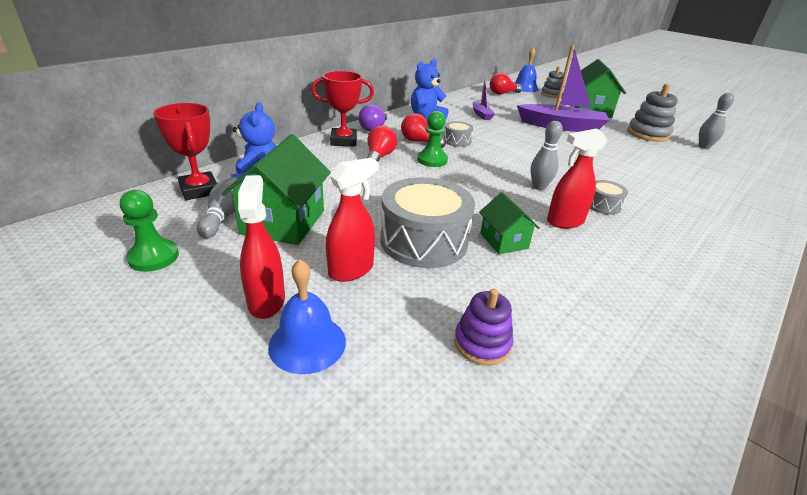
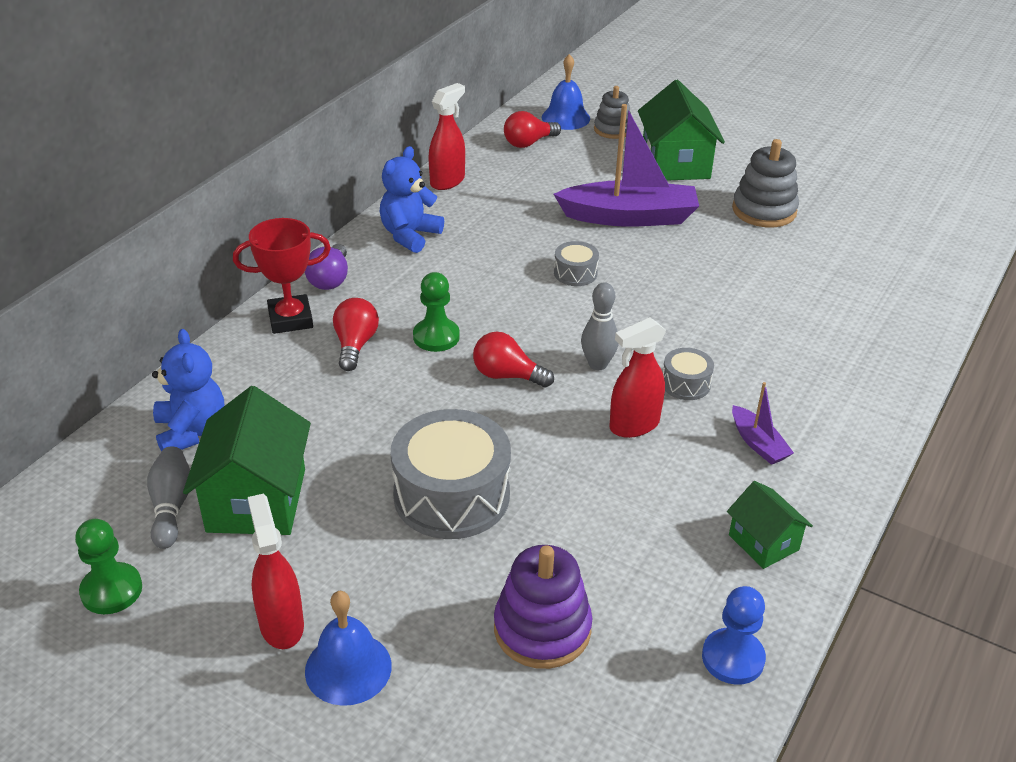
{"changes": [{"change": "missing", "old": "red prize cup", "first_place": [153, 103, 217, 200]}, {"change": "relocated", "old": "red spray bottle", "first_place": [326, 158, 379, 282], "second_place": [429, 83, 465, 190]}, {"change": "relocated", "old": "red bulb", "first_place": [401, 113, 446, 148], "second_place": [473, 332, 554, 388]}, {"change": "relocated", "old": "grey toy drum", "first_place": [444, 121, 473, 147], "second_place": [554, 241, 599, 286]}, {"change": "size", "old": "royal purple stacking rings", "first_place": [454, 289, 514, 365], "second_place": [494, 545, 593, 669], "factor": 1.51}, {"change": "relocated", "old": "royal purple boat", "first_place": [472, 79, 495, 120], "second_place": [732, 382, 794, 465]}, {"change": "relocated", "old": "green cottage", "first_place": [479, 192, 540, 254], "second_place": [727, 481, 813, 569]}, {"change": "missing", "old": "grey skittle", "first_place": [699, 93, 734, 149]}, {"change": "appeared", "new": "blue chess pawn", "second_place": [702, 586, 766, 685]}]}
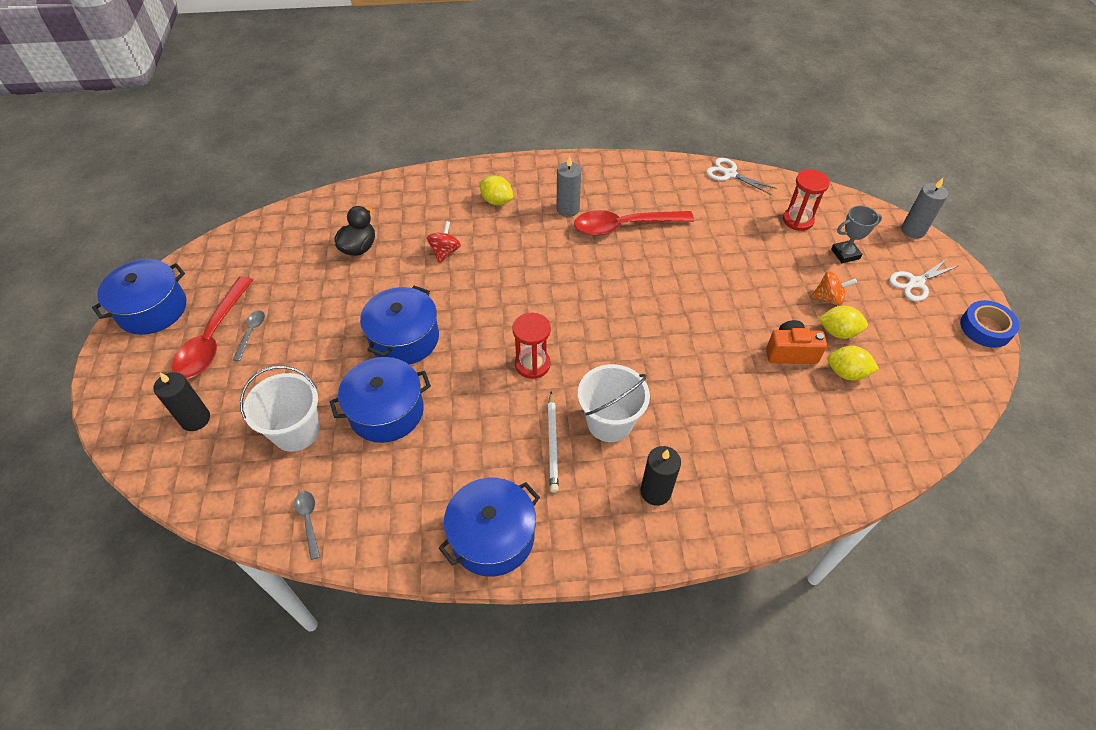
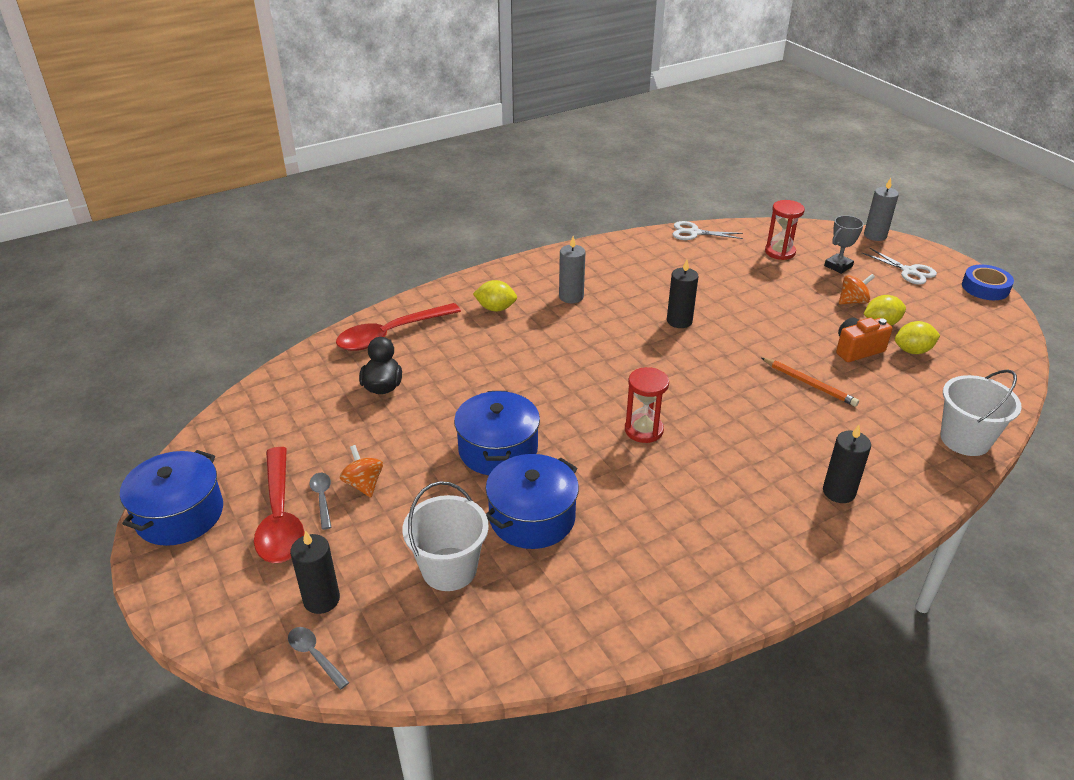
{"changes": [{"change": "relocated", "old": "grey spoon", "first_place": [294, 491, 320, 560], "second_place": [288, 627, 349, 690]}, {"change": "missing", "old": "red whirligig", "first_place": [427, 221, 461, 263]}, {"change": "missing", "old": "blue stockpot", "first_place": [439, 478, 540, 577]}, {"change": "missing", "old": "snow-white pencil", "first_place": [548, 391, 559, 493]}, {"change": "relocated", "old": "red spoon", "first_place": [574, 210, 694, 236], "second_place": [336, 303, 461, 351]}, {"change": "relocated", "old": "snow-white sand bucket", "first_place": [578, 364, 650, 442], "second_place": [940, 369, 1022, 456]}, {"change": "spun", "old": "snow-white shears", "first_place": [889, 258, 960, 302], "second_place": [862, 248, 937, 285], "degrees": -75}, {"change": "appeared", "new": "orange whirligig", "second_place": [340, 445, 383, 497]}, {"change": "appeared", "new": "black candle", "second_place": [667, 260, 699, 328]}, {"change": "appeared", "new": "orange pencil", "second_place": [762, 358, 859, 407]}]}
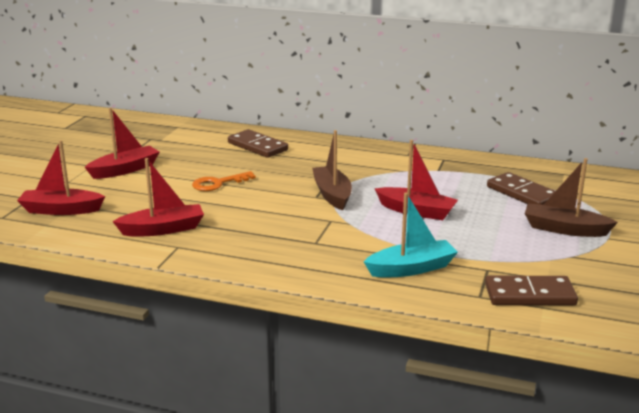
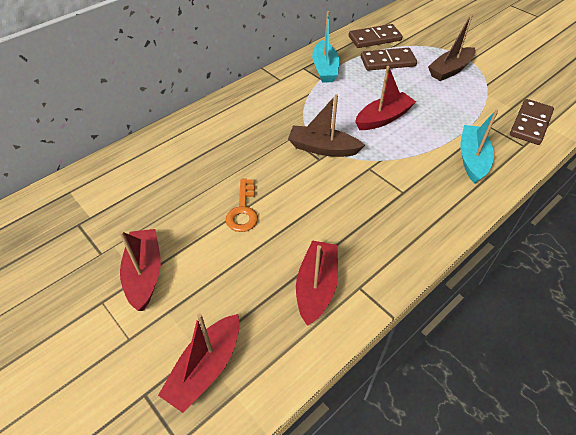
{"changes": [{"change": "relocated", "old": "russet domino piece", "first_place": [228, 129, 288, 158], "second_place": [349, 24, 403, 48]}, {"change": "appeared", "new": "teal boat", "second_place": [312, 11, 339, 83]}]}
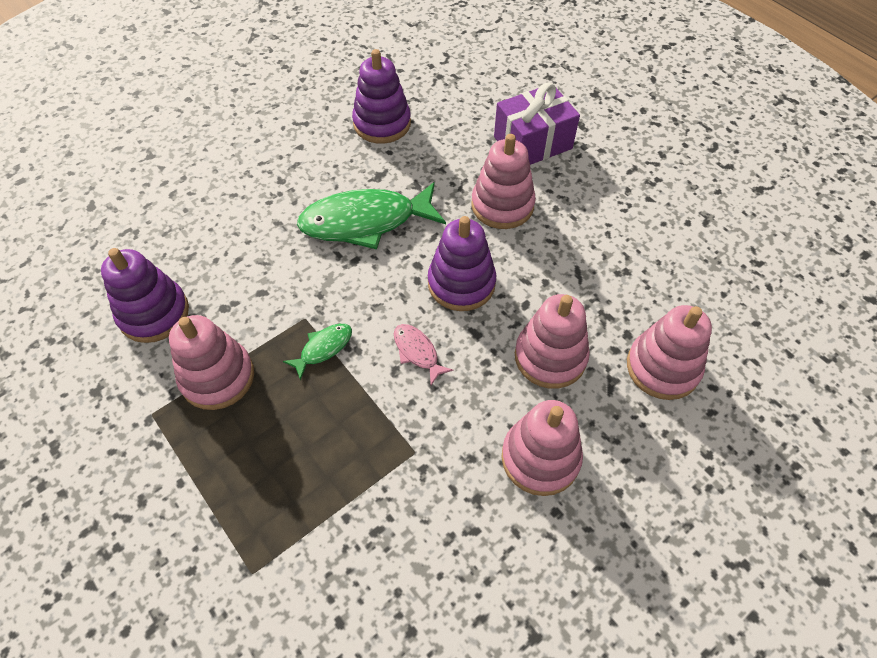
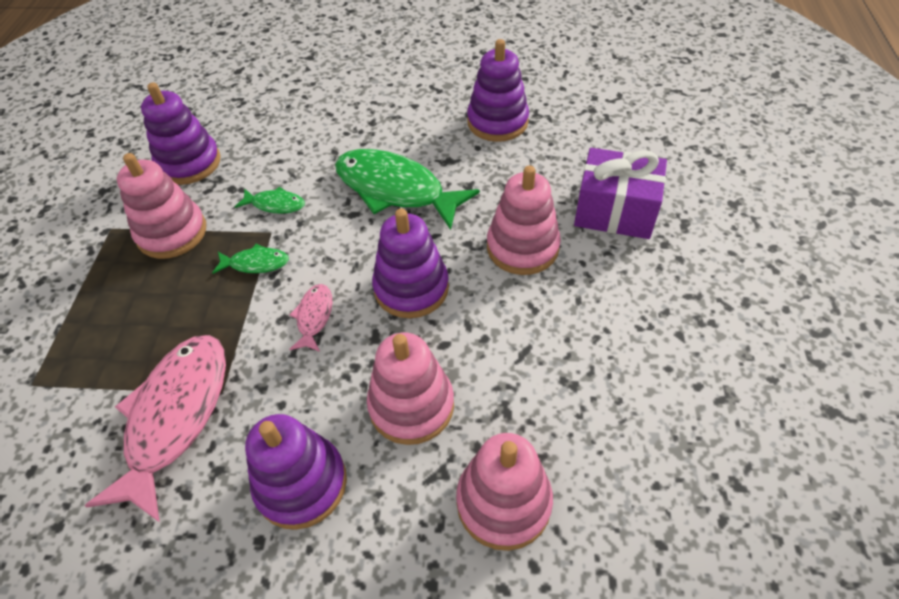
{"changes": [{"change": "colour", "old": "rosy stacking rings", "new": "royal purple stacking rings", "first_place": [502, 400, 583, 496], "second_place": [245, 414, 347, 530]}, {"change": "appeared", "new": "rosy toy fish", "second_place": [84, 335, 226, 523]}, {"change": "appeared", "new": "green toy fish", "second_place": [235, 187, 305, 214]}]}
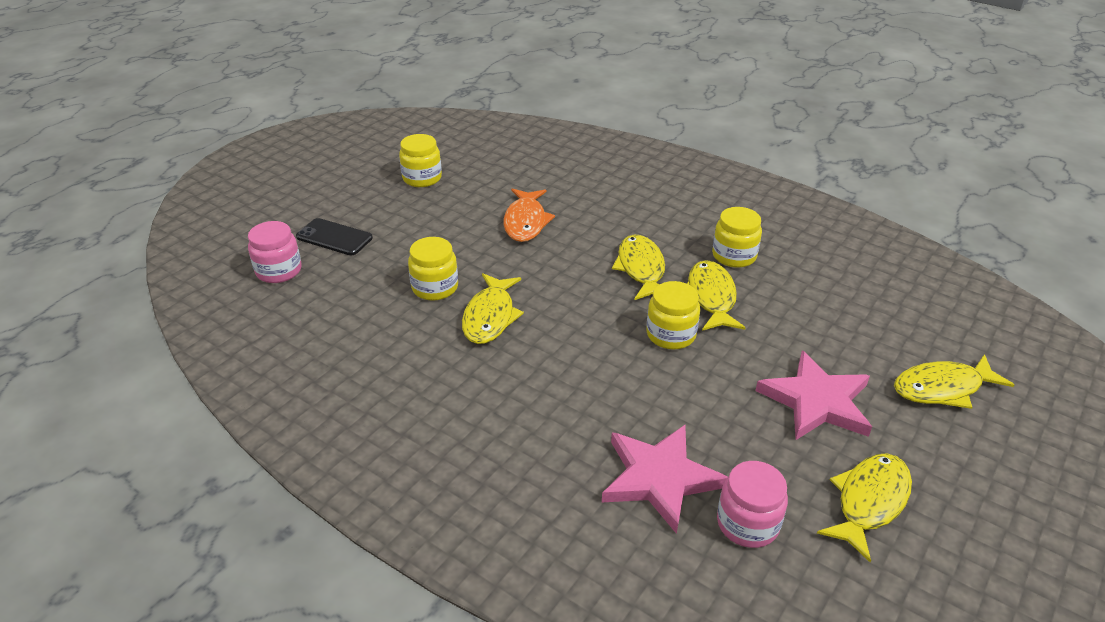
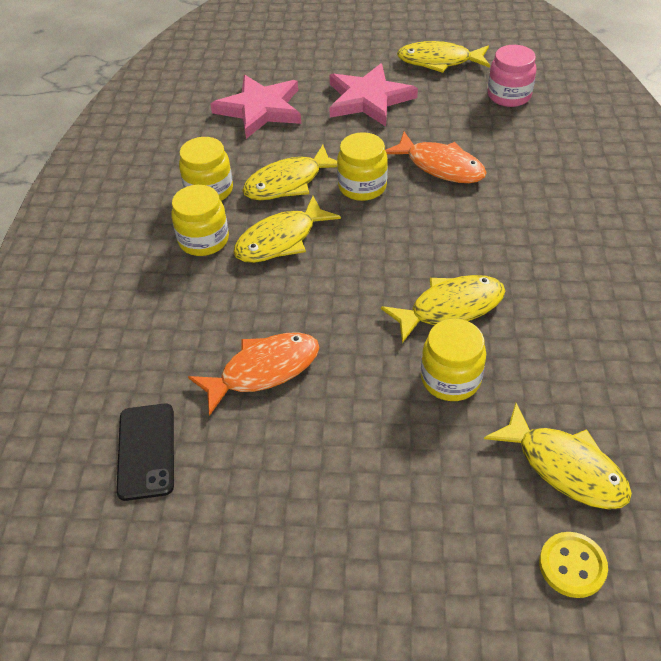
{"changes": [{"change": "exchanged", "old": "rosy jar", "new": "bright yellow sewing button", "first_place": [248, 221, 302, 283], "second_place": [539, 532, 608, 598]}, {"change": "relocated", "old": "black smartphone", "first_place": [296, 218, 373, 255], "second_place": [116, 403, 174, 501]}, {"change": "relocated", "old": "bright yellow jar", "first_place": [399, 134, 442, 187], "second_place": [171, 185, 229, 256]}, {"change": "relocated", "old": "rosy star", "first_place": [602, 425, 728, 534], "second_place": [210, 75, 301, 139]}, {"change": "relocated", "old": "bright yellow toy fish", "first_place": [894, 354, 1014, 409], "second_place": [484, 403, 632, 509]}, {"change": "appeared", "new": "orange toy fish", "second_place": [385, 132, 487, 183]}]}
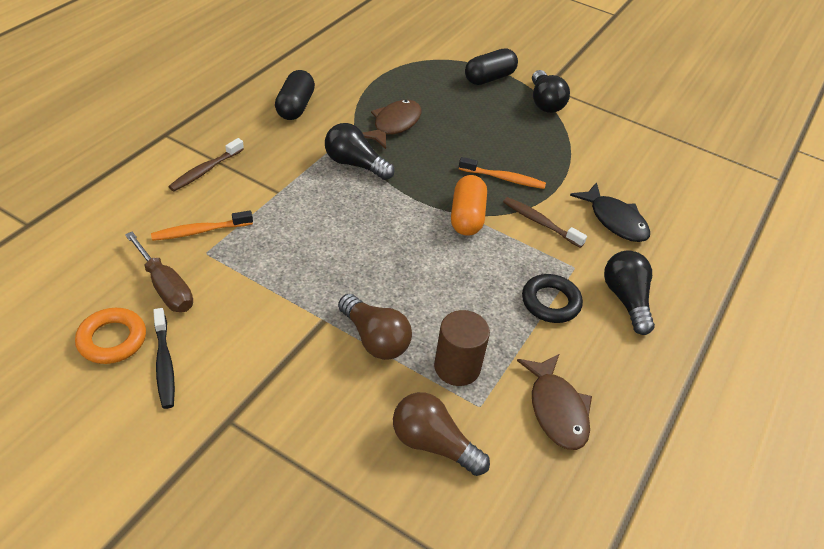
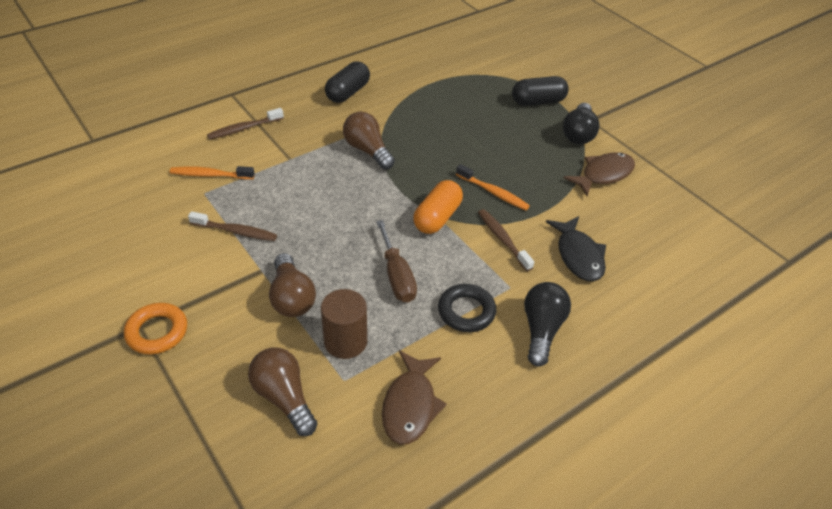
{"changes": [{"change": "relocated", "old": "orange hoop", "first_place": [75, 308, 146, 364], "second_place": [124, 303, 187, 354]}, {"change": "relocated", "old": "russet hand screwdriver", "first_place": [125, 232, 193, 312], "second_place": [376, 220, 417, 302]}, {"change": "missing", "old": "black dental brush", "first_place": [153, 308, 175, 409]}, {"change": "colour", "old": "black bulb", "new": "russet bulb", "first_place": [325, 123, 394, 180], "second_place": [343, 112, 395, 169]}, {"change": "relocated", "old": "russet toy fish", "first_place": [363, 100, 421, 149], "second_place": [564, 152, 635, 196]}, {"change": "appeared", "new": "russet dental brush", "second_place": [188, 211, 277, 241]}]}
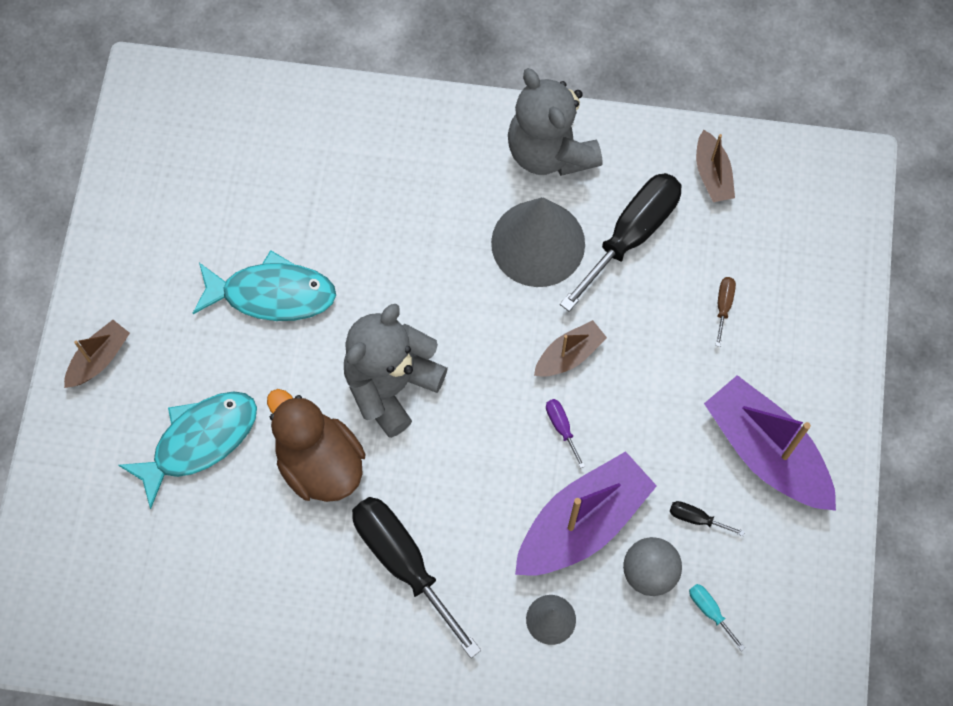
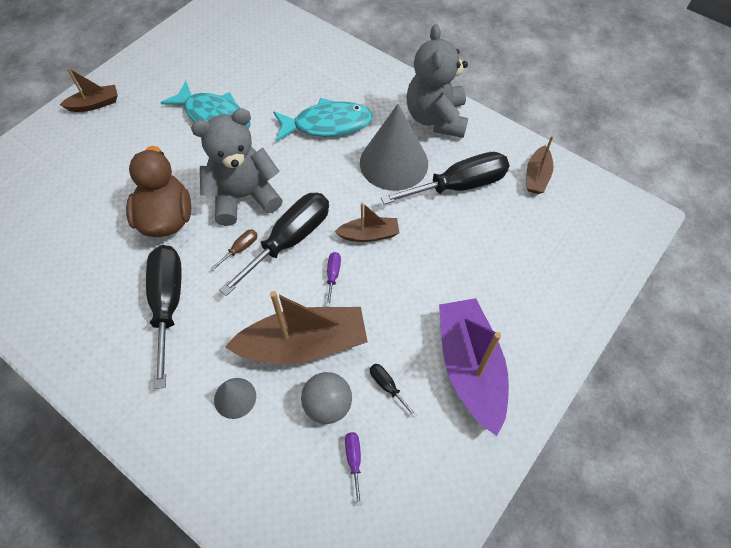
{"changes": [{"change": "relocated", "old": "teal toy fish", "first_place": [118, 391, 257, 509], "second_place": [273, 98, 373, 142]}, {"change": "colour", "old": "royal purple boat", "new": "russet boat", "first_place": [515, 451, 657, 576], "second_place": [225, 291, 368, 364]}, {"change": "colour", "old": "teal hand screwdriver", "new": "royal purple hand screwdriver", "first_place": [689, 584, 745, 651], "second_place": [345, 432, 362, 506]}, {"change": "relocated", "old": "russet hand screwdriver", "first_place": [715, 277, 736, 347], "second_place": [210, 229, 258, 270]}, {"change": "appeared", "new": "black hand screwdriver", "second_place": [219, 193, 329, 296]}]}
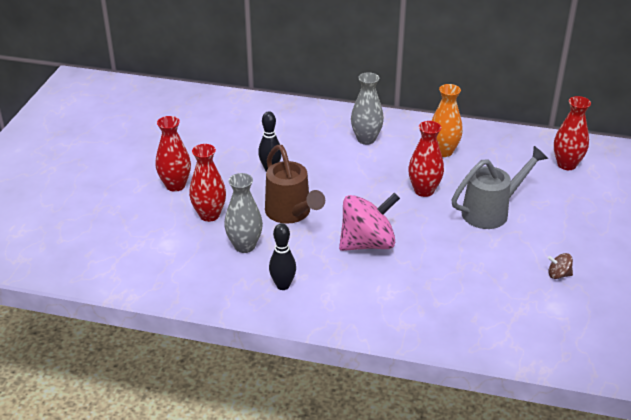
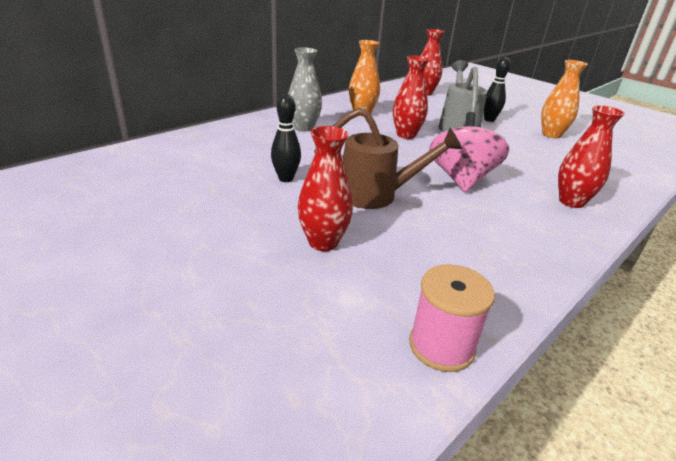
{"changes": [{"change": "relocated", "old": "red flower vase", "first_place": [156, 116, 191, 192], "second_place": [558, 105, 625, 208]}, {"change": "missing", "old": "grey flower vase", "first_place": [224, 173, 263, 253]}, {"change": "relocated", "old": "black skittle", "first_place": [269, 223, 296, 290], "second_place": [484, 57, 510, 122]}, {"change": "exchanged", "old": "russet whirligig", "new": "orange flower vase", "first_place": [548, 253, 573, 279], "second_place": [541, 60, 588, 138]}, {"change": "appeared", "new": "rosy bobbin", "second_place": [409, 264, 495, 372]}]}
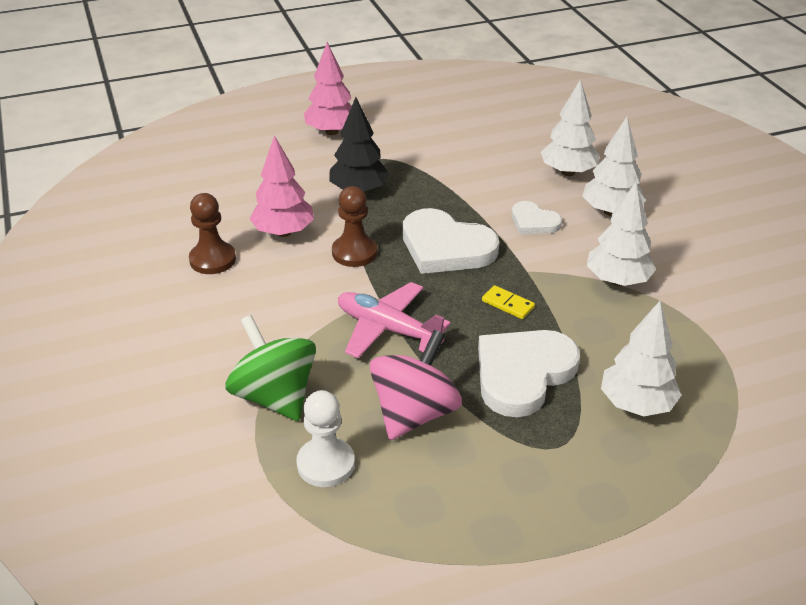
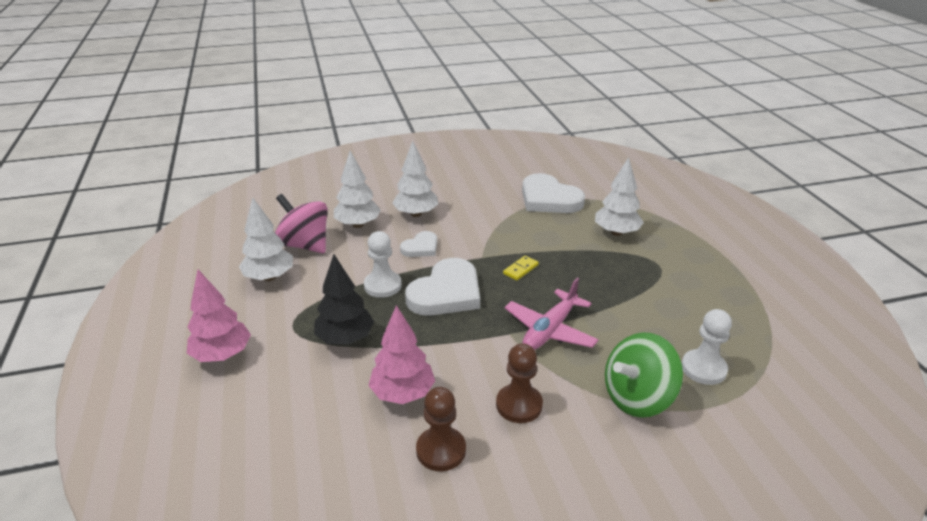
{"changes": [{"change": "relocated", "old": "russet chess pawn", "first_place": [332, 186, 377, 267], "second_place": [496, 343, 543, 423]}, {"change": "relocated", "old": "rosy whirligig", "first_place": [370, 330, 462, 440], "second_place": [275, 194, 328, 253]}, {"change": "relocated", "old": "snow-white love heart", "first_place": [478, 330, 580, 417], "second_place": [522, 173, 585, 213]}, {"change": "relocated", "old": "snow-white tree", "first_place": [587, 182, 656, 286], "second_place": [239, 197, 293, 281]}, {"change": "appeared", "new": "snow-white chess pawn", "second_place": [364, 231, 402, 298]}]}
